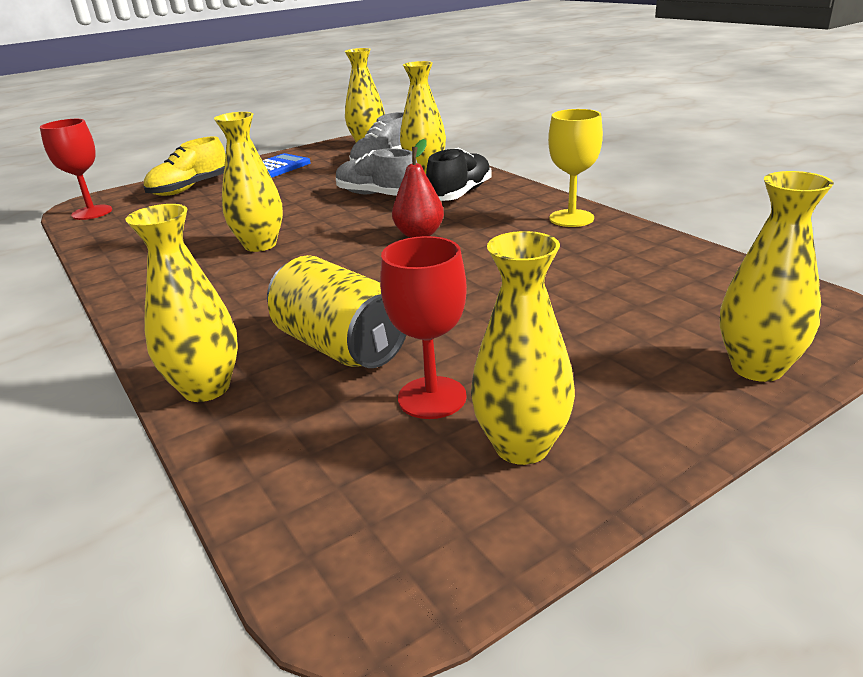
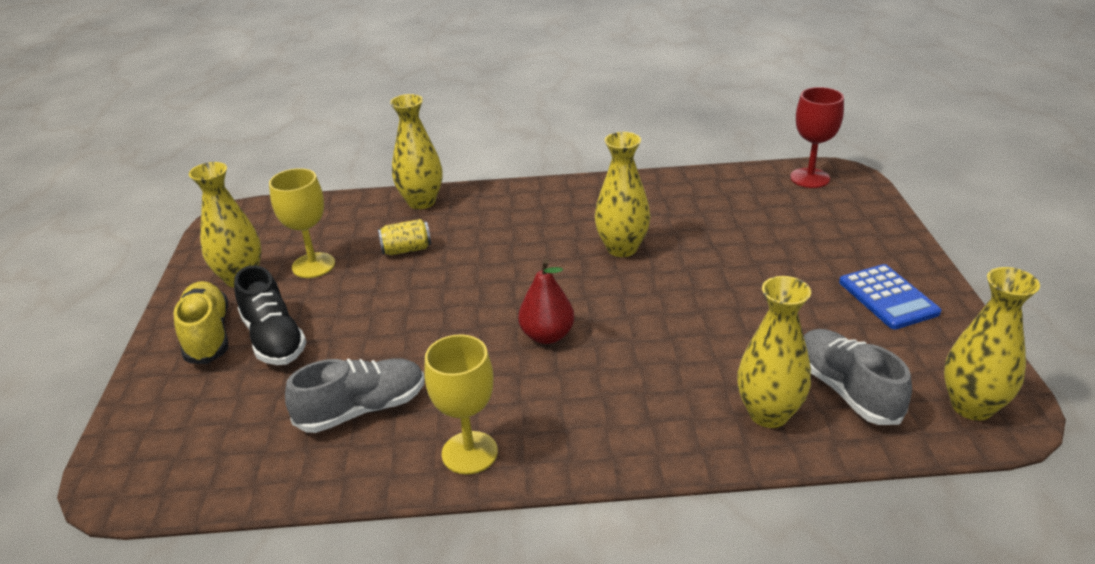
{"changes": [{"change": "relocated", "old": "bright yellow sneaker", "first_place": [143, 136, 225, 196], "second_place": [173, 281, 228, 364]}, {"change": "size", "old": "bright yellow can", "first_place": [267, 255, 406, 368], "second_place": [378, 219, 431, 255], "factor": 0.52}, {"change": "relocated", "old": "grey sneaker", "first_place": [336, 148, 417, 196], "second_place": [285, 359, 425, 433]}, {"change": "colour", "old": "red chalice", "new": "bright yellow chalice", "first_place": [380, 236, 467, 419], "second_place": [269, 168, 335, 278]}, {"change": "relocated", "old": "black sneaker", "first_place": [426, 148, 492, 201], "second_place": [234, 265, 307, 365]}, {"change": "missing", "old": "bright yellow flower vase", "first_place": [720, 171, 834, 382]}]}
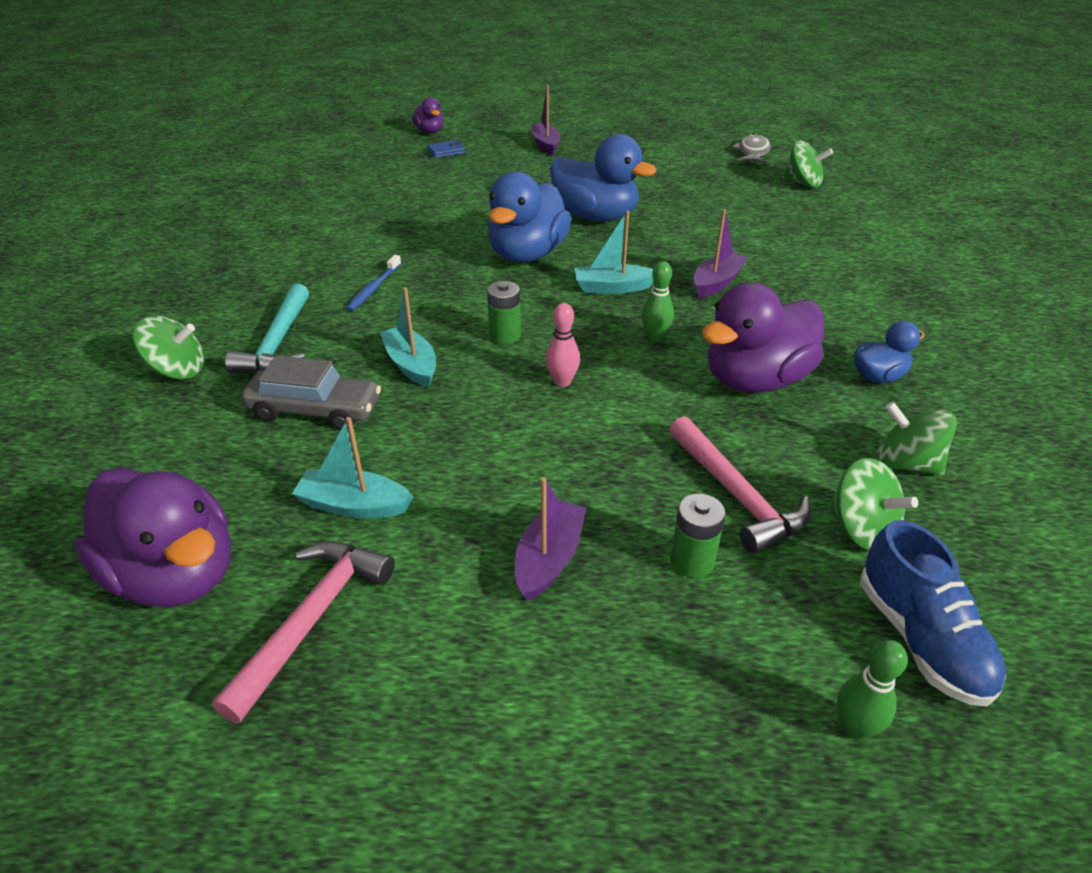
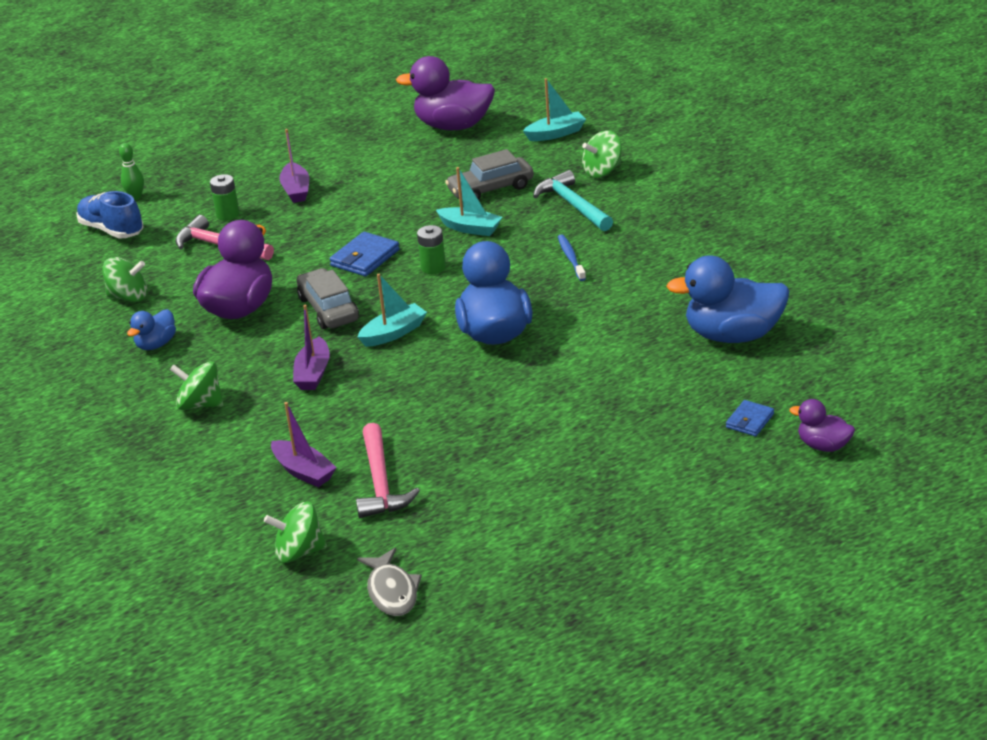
{"changes": [{"change": "relocated", "old": "rosy claw hammer", "first_place": [212, 541, 395, 723], "second_place": [356, 423, 420, 518]}, {"change": "relocated", "old": "teal boat", "first_place": [292, 417, 414, 518], "second_place": [523, 78, 586, 141]}, {"change": "relocated", "old": "royal purple boat", "first_place": [531, 85, 561, 156], "second_place": [271, 402, 337, 487]}, {"change": "exchanged", "old": "rosy skittle", "new": "blue card wallet", "first_place": [546, 303, 580, 387], "second_place": [330, 232, 400, 276]}, {"change": "relocated", "old": "blue duck", "first_place": [550, 134, 657, 222], "second_place": [666, 255, 790, 343]}, {"change": "exchanged", "old": "green skittle", "new": "grey car", "first_place": [642, 261, 674, 341], "second_place": [297, 268, 359, 329]}, {"change": "relocated", "old": "green whirligig", "first_place": [829, 458, 918, 550], "second_place": [170, 361, 223, 410]}]}
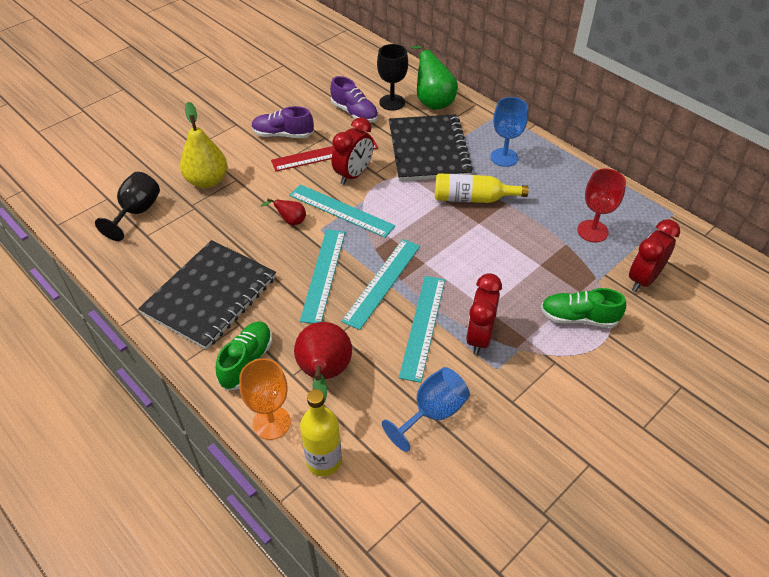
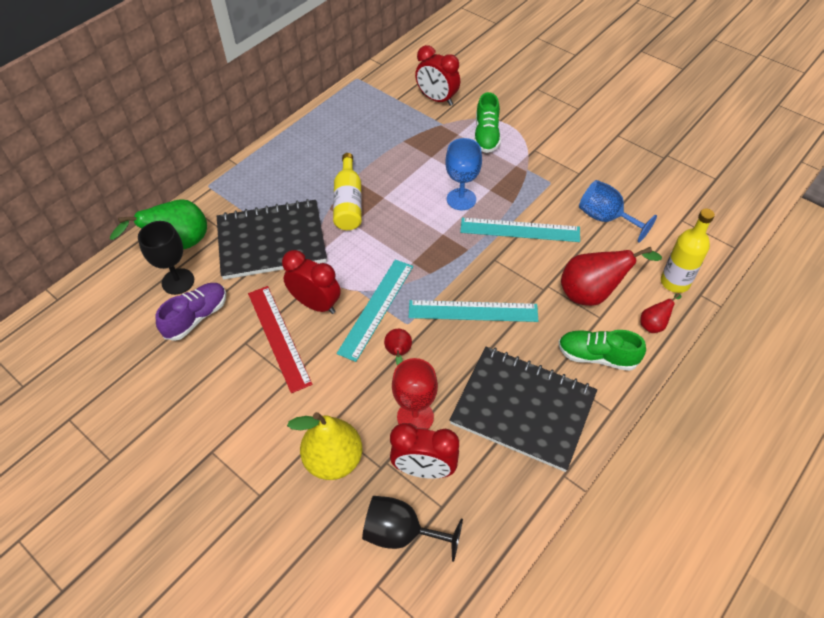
{"changes": [{"change": "exchanged", "old": "orange chalice", "new": "red pear fruit", "first_place": [239, 358, 291, 440], "second_place": [640, 293, 682, 333]}, {"change": "missing", "old": "royal purple sneaker", "first_place": [251, 106, 314, 138]}, {"change": "missing", "old": "teal ruler", "first_place": [341, 239, 420, 330]}, {"change": "relocated", "old": "red alarm clock", "first_place": [466, 273, 502, 355], "second_place": [390, 423, 459, 479]}, {"change": "relocated", "old": "blue chalice", "first_place": [490, 97, 528, 167], "second_place": [445, 138, 482, 210]}, {"change": "relocated", "old": "red chalice", "first_place": [577, 169, 626, 242], "second_place": [392, 358, 438, 430]}]}
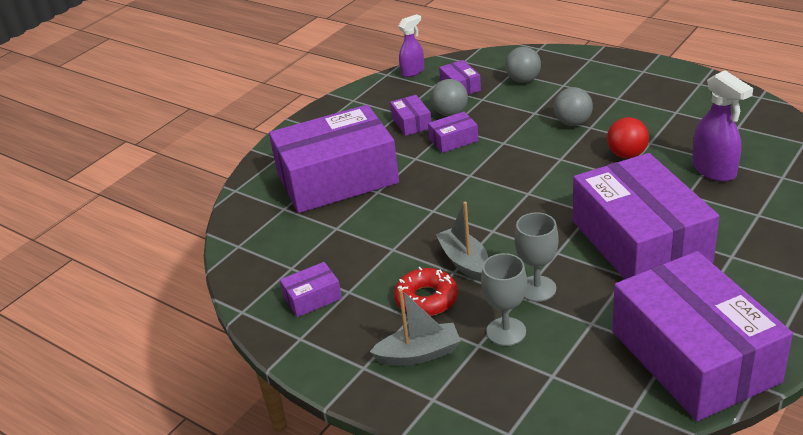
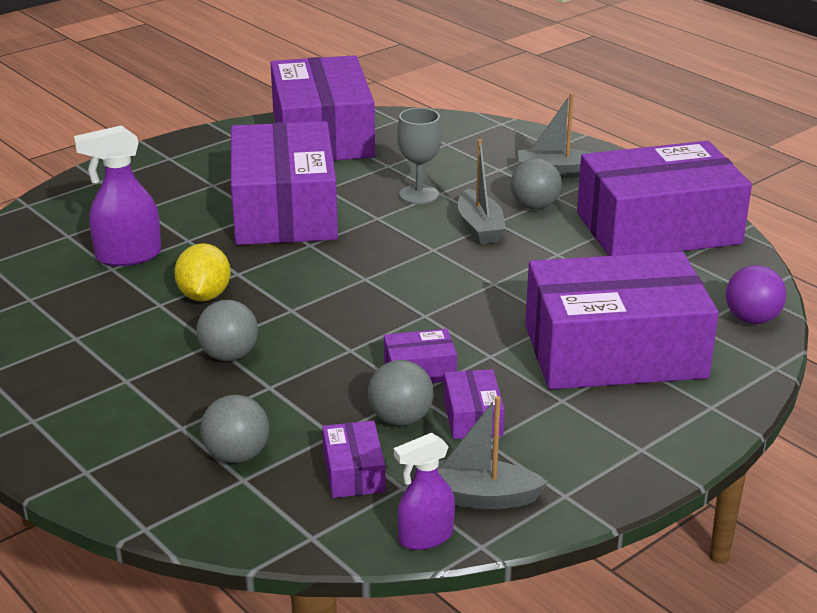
{"changes": [{"change": "size", "old": "royal purple parcel", "first_place": [280, 262, 342, 317], "second_place": [577, 141, 752, 256], "factor": 2.5}, {"change": "exchanged", "old": "red doughnut", "new": "grey play ball", "first_place": [394, 267, 458, 316], "second_place": [511, 158, 562, 209]}, {"change": "missing", "old": "grey chalice", "first_place": [481, 253, 527, 346]}, {"change": "exchanged", "old": "red play ball", "new": "bright yellow citrus fruit", "first_place": [607, 117, 649, 158], "second_place": [174, 243, 231, 301]}, {"change": "spun", "old": "royal purple spray bottle", "first_place": [692, 70, 753, 182], "second_place": [74, 125, 161, 266], "degrees": -90}, {"change": "appeared", "new": "grey boat", "second_place": [437, 396, 548, 509]}, {"change": "appeared", "new": "royal purple play ball", "second_place": [726, 265, 786, 324]}]}
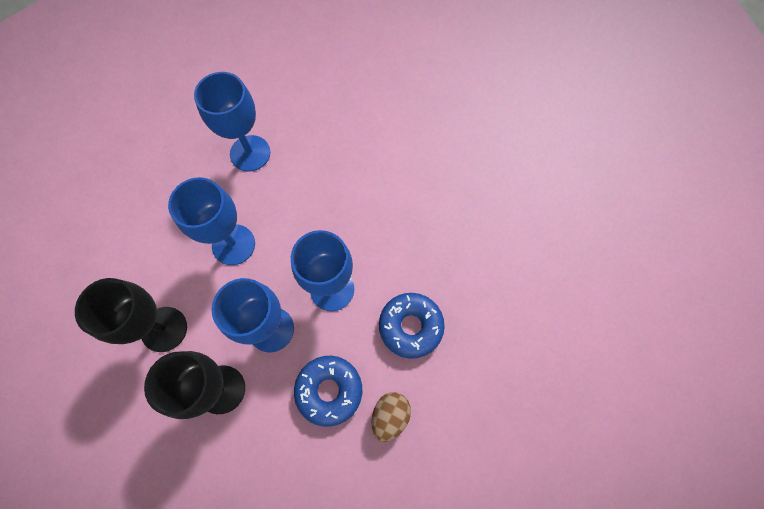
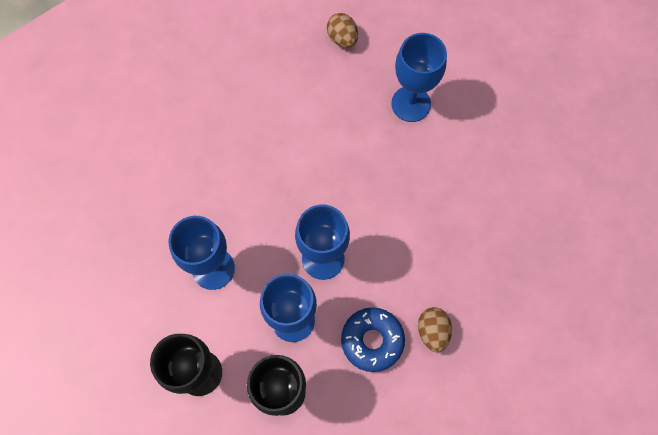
{"changes": [{"change": "relocated", "old": "blue chalice", "first_place": [194, 72, 270, 171], "second_place": [391, 33, 447, 122]}, {"change": "missing", "old": "blue doughnut", "first_place": [379, 293, 445, 359]}, {"change": "appeared", "new": "russet egg shape", "second_place": [327, 13, 358, 48]}]}
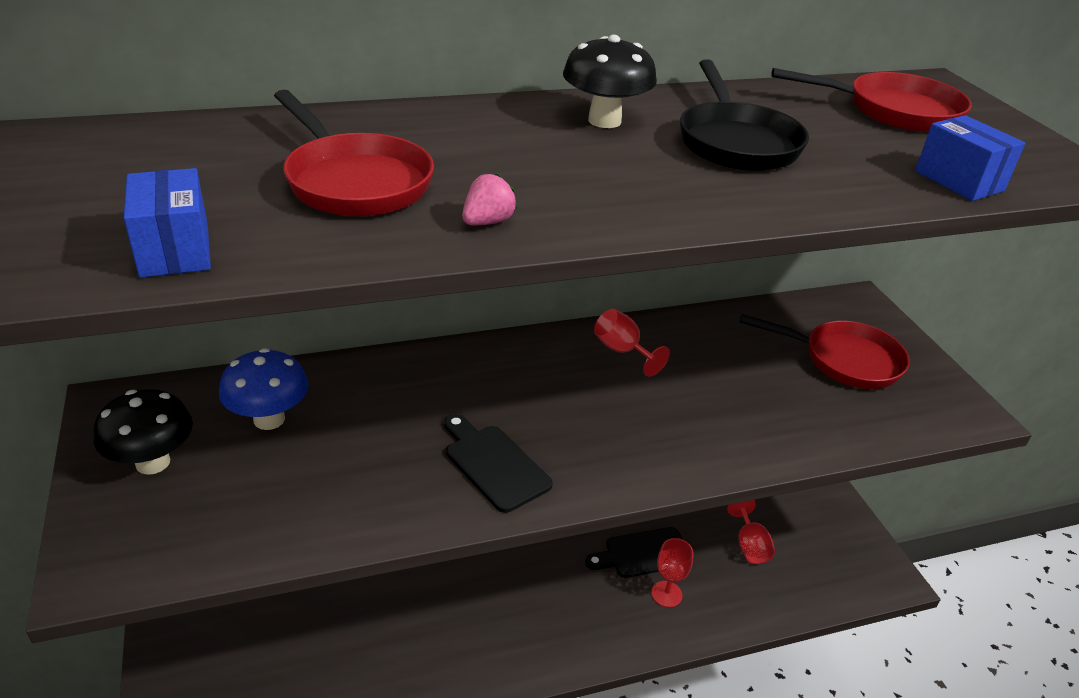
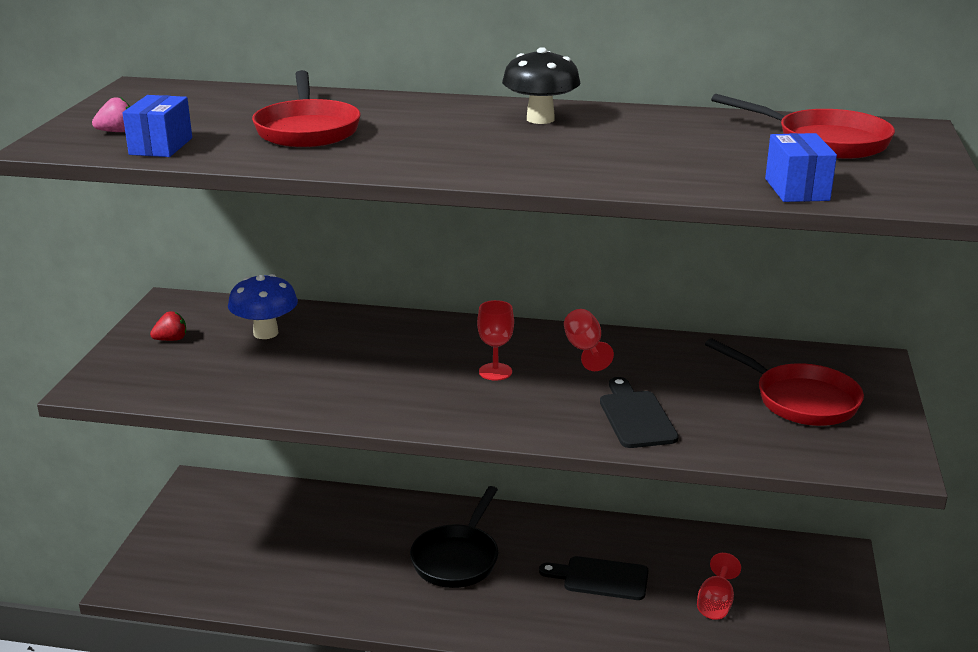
{"changes": [{"change": "exchanged", "old": "black fungus", "new": "red strawberry", "first_place": [93, 389, 193, 475], "second_place": [150, 311, 186, 341]}, {"change": "relocated", "old": "black chopping board", "first_place": [445, 414, 553, 513], "second_place": [600, 377, 679, 448]}, {"change": "relocated", "old": "rosy strawberry", "first_place": [462, 173, 517, 225], "second_place": [92, 97, 130, 132]}, {"change": "relocated", "old": "red chalice", "first_place": [651, 538, 694, 608], "second_place": [477, 300, 514, 381]}, {"change": "relocated", "old": "black skillet", "first_place": [680, 59, 809, 171], "second_place": [410, 486, 499, 588]}]}
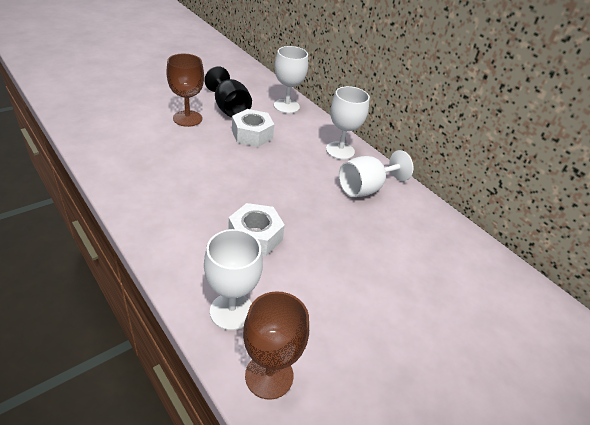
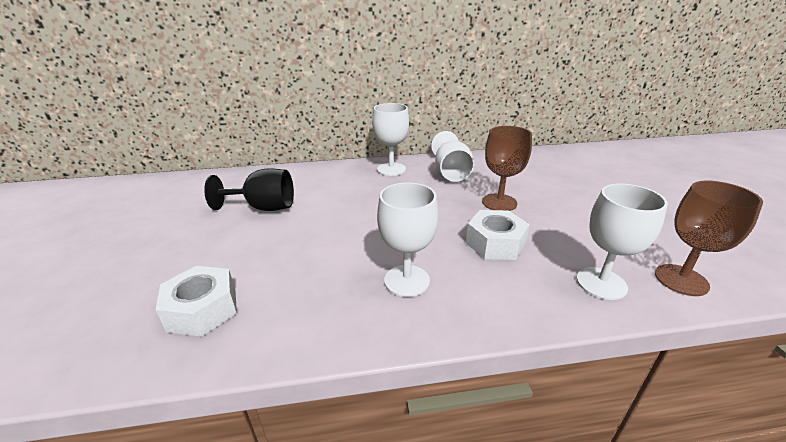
{"changes": [{"change": "relocated", "old": "russet chalice", "first_place": [166, 54, 204, 127], "second_place": [482, 126, 532, 211]}, {"change": "relocated", "old": "snow-white hexagon nut", "first_place": [232, 109, 274, 147], "second_place": [156, 266, 237, 337]}, {"change": "relocated", "old": "snow-white chalice", "first_place": [274, 46, 308, 114], "second_place": [377, 182, 439, 297]}]}
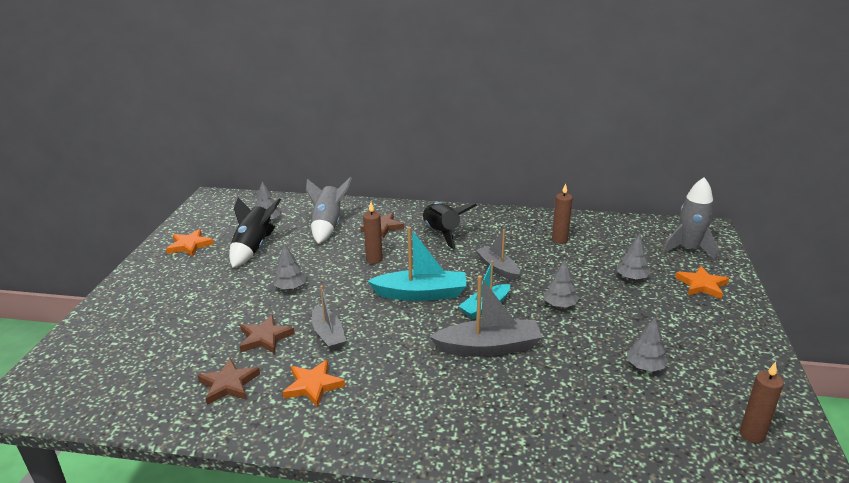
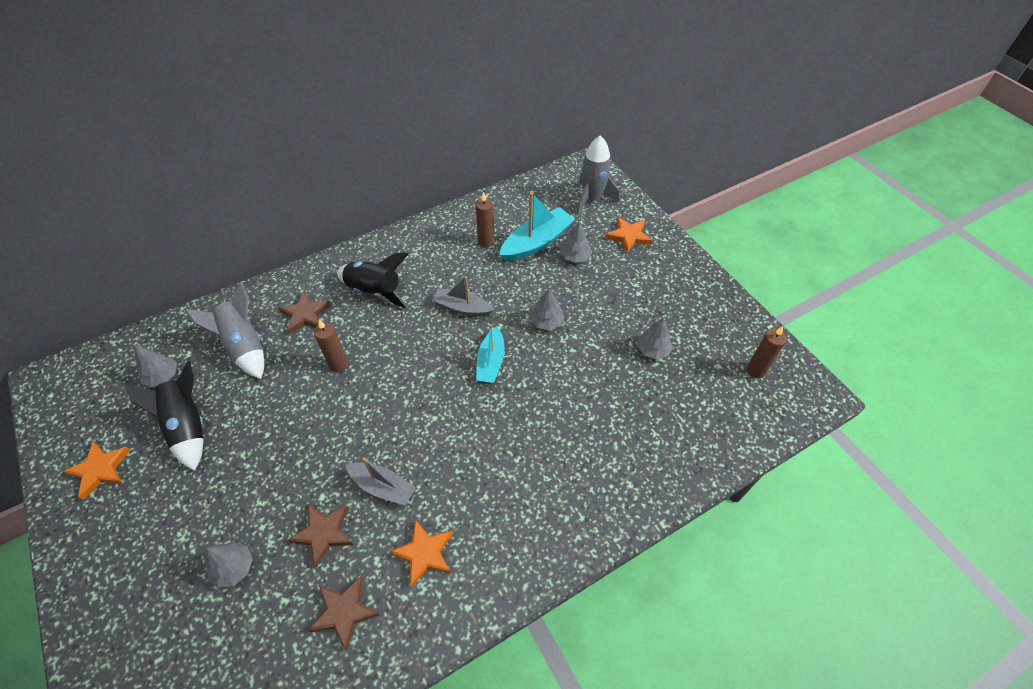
{"changes": [{"change": "relocated", "old": "grey tree", "first_place": [273, 244, 307, 290], "second_place": [206, 542, 253, 588]}, {"change": "relocated", "old": "teal boat", "first_place": [368, 227, 467, 301], "second_place": [499, 192, 575, 262]}, {"change": "missing", "old": "grey boat", "first_place": [430, 275, 543, 357]}]}
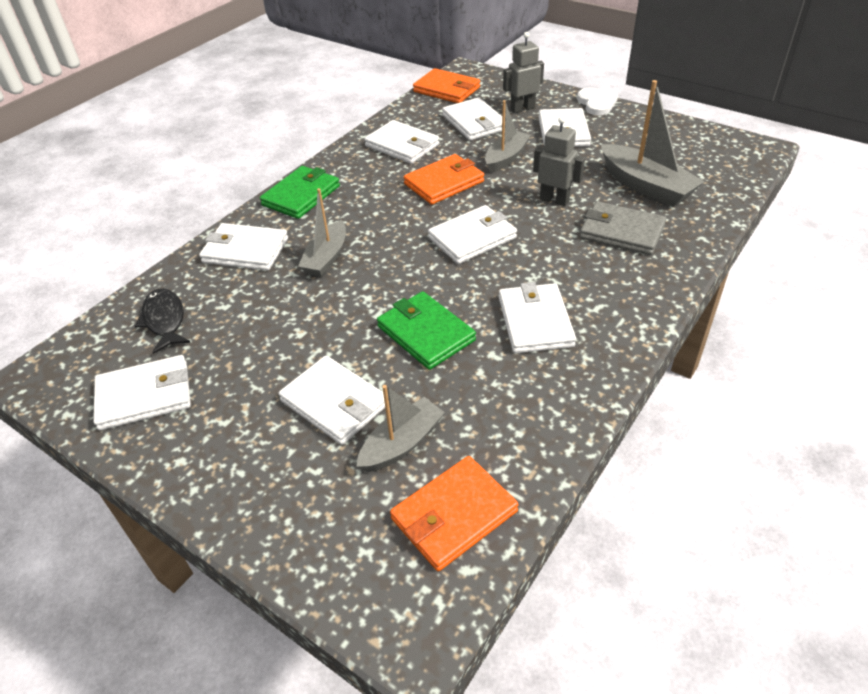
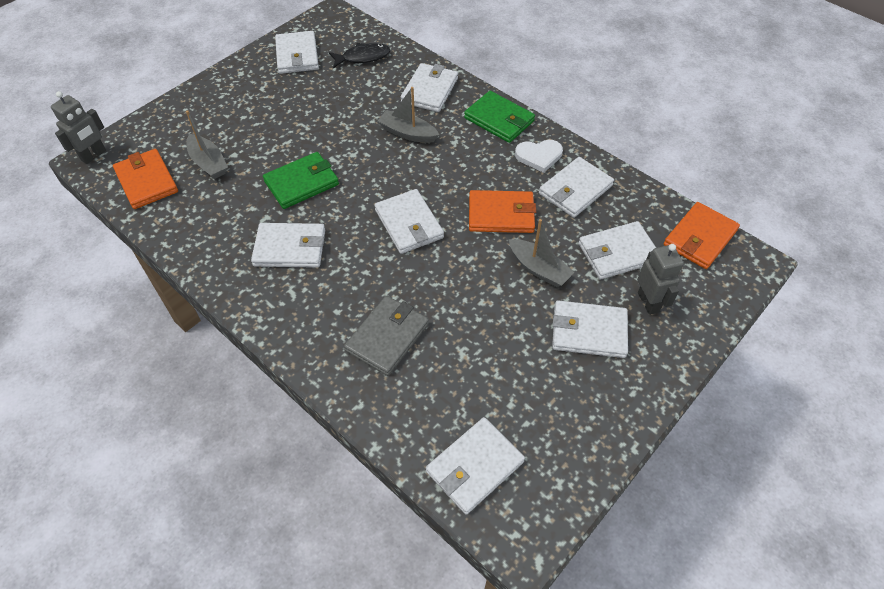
{"changes": [{"change": "relocated", "old": "snow-white card wallet", "first_place": [278, 356, 385, 445], "second_place": [426, 417, 525, 515]}, {"change": "spun", "old": "orange card wallet", "first_place": [403, 154, 484, 205], "second_place": [469, 190, 536, 233], "degrees": -60}, {"change": "relocated", "old": "grey toy robot", "first_place": [533, 116, 585, 206], "second_place": [51, 91, 106, 164]}, {"change": "relocated", "old": "snow-white love heart", "first_place": [577, 88, 618, 115], "second_place": [515, 140, 563, 173]}, {"change": "missing", "old": "grey boat", "first_place": [601, 80, 704, 207]}]}
